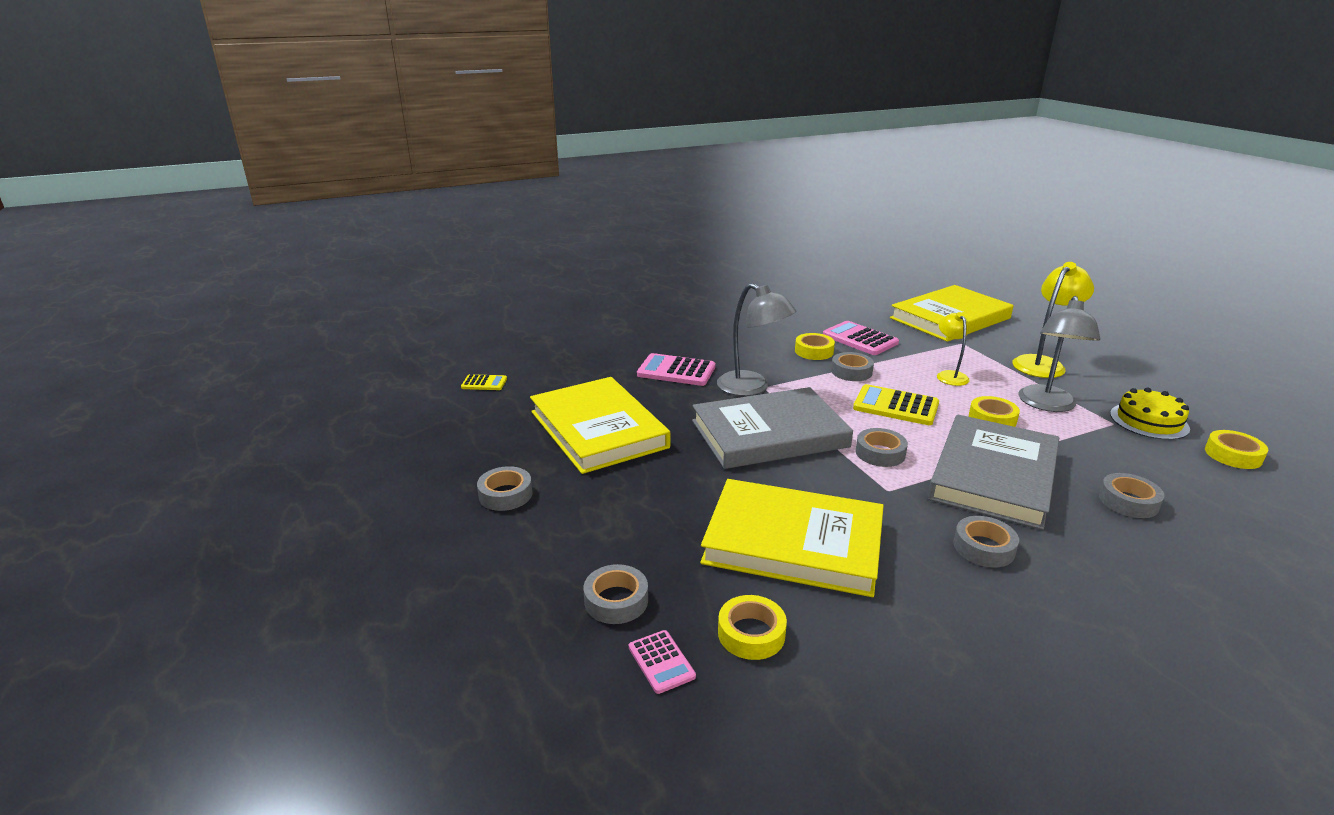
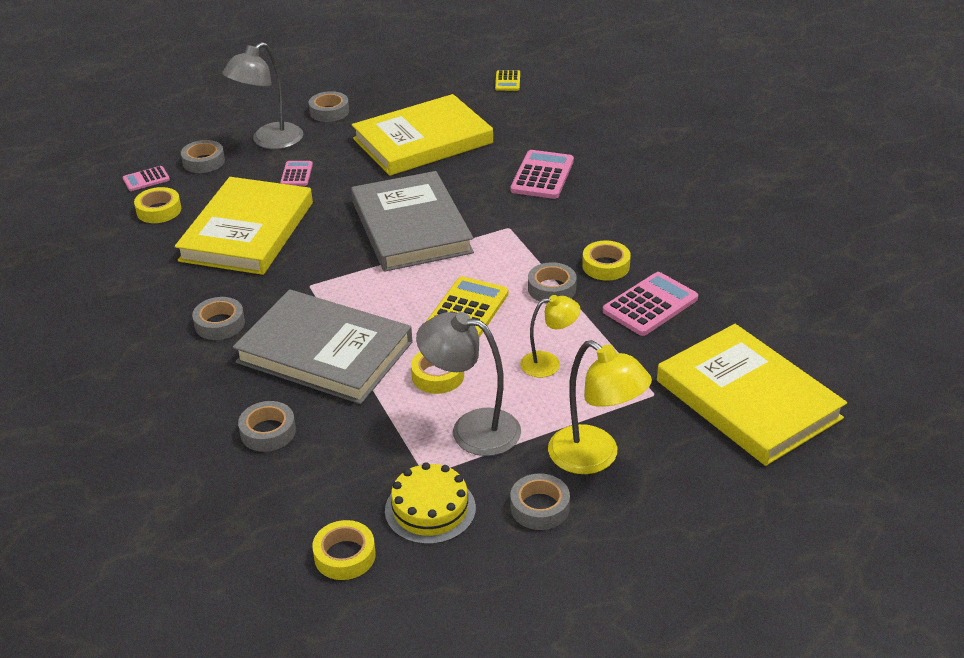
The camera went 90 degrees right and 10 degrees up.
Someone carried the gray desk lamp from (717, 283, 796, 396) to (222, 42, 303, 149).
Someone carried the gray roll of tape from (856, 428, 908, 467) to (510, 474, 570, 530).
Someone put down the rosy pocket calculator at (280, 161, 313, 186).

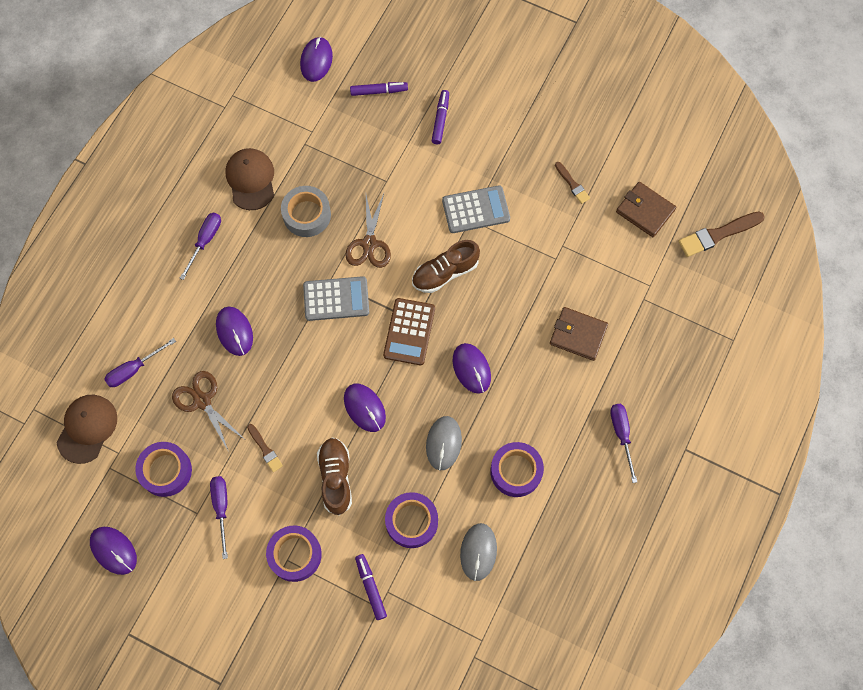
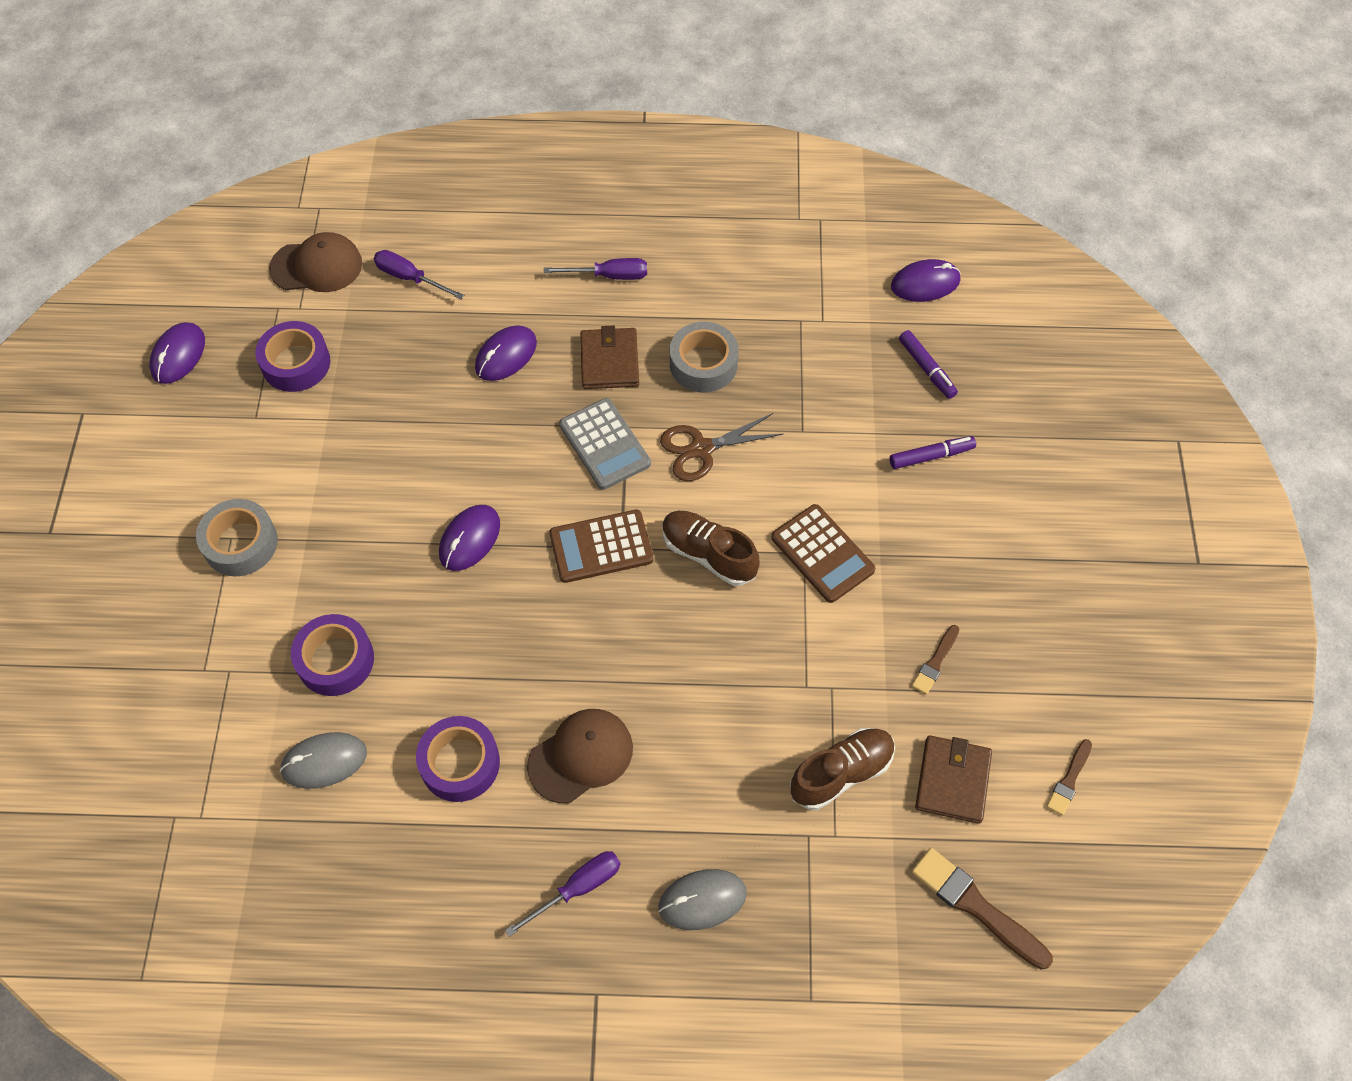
The camera went 65 degrees right and 10 degrees down.
Someone took away the dark brown shears at (172, 371, 244, 452).
Someone took away the royal purple flat screwdriver at (210, 476, 228, 559).
Someone carried the dark brown peaked cap from (226, 148, 274, 210) to (527, 709, 633, 803).
Someone carried the dark brown paintbrush from (247, 424, 283, 472) to (1046, 739, 1092, 816).
Someone repainted the royal purple roll of tape at (266, 525, 322, 582), which became the gray roll of tape at (196, 499, 278, 576).
Someone carried the dark brown lace-up shoe from (317, 437, 352, 516) to (790, 728, 895, 810).
Someone took away the royal purple marker at (355, 554, 387, 620).
Someone carried the gray computer mouse from (426, 416, 462, 470) to (658, 869, 747, 930).
Someone repainted the gray pocket calculator at (442, 185, 510, 233), which became the dark brown pocket calculator at (771, 504, 875, 603).
Someone took away the royal purple computer mouse at (453, 343, 491, 394).
Someone carried the dark brown wallet from (550, 307, 608, 361) to (580, 325, 639, 389).

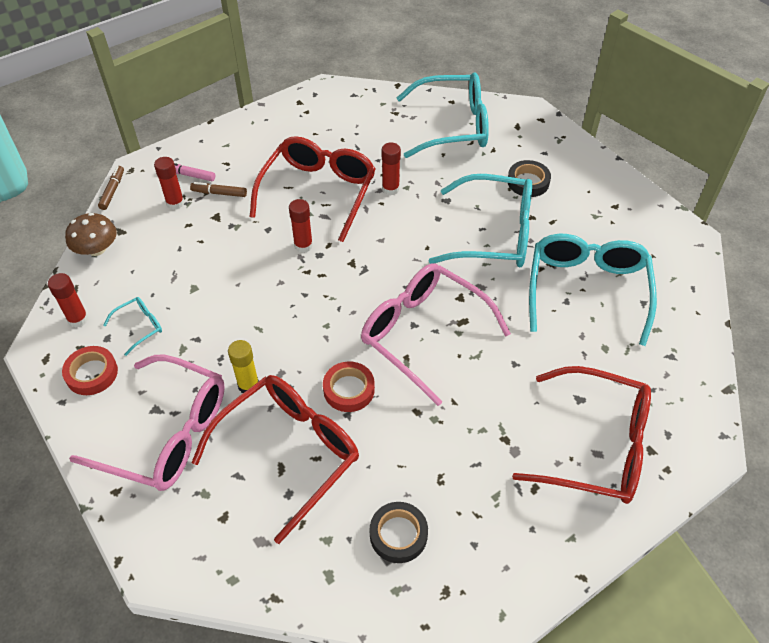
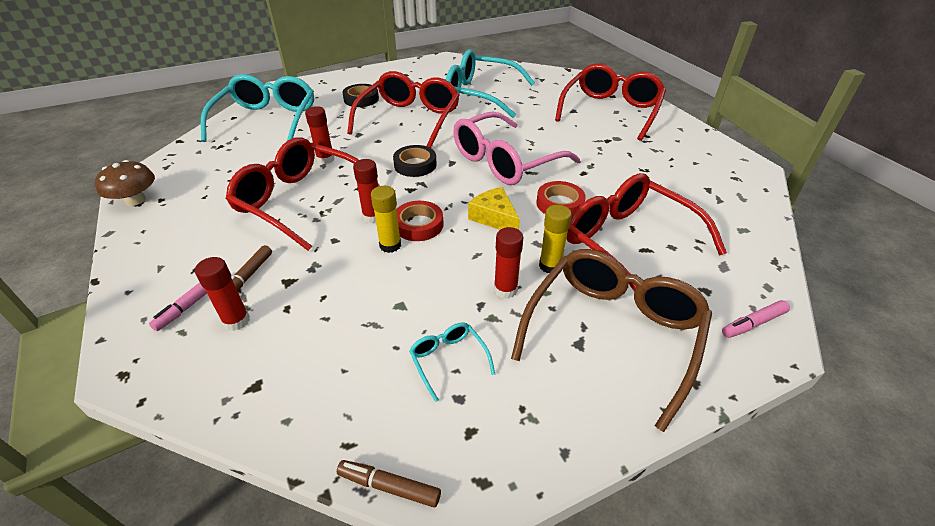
The camera went 80 degrees left and 10 degrees down.
Someone carried the red stick of glue from (48, 273, 88, 328) to (494, 227, 523, 299).
Someone carried the red roll of tape from (62, 346, 118, 395) to (397, 201, 443, 241).
Someone carried the dark brown mushroom from (65, 213, 117, 256) to (95, 160, 155, 206).
Someone repainted the rosy spectacles at (69, 355, 225, 491), which became the dark brown spectacles at (511, 249, 712, 432).
Someone carried the dark brown marker from (98, 166, 124, 210) to (337, 460, 441, 508).
Someone carried the jet-black roll of tape from (370, 502, 428, 563) to (393, 145, 437, 177).
Someone repainted the aqua spectacles at (429, 174, 532, 267), which became the red spectacles at (347, 71, 460, 148).
Someone put down the yellow stick of glue at (371, 186, 401, 253).
Someone put down the yellow cheese wedge at (468, 187, 520, 230).
Someone put down the rosy marker at (722, 300, 790, 338).

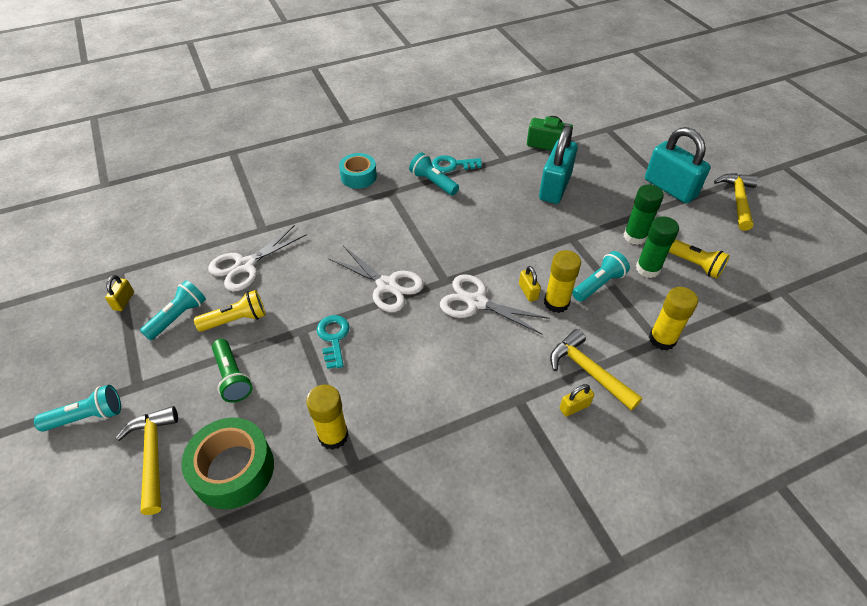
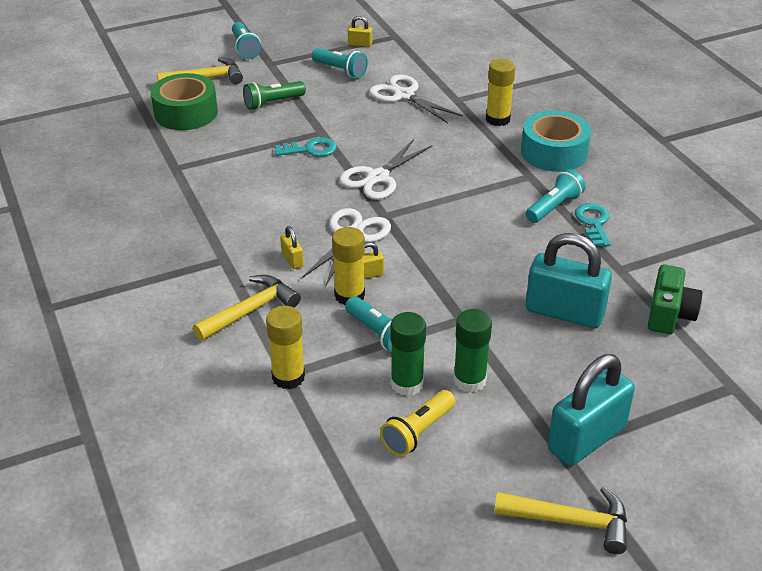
The camera went 90 degrees right and 10 degrees down.
Someone took away the yellow torch at (194, 290, 265, 332).
Someone carried the yellow stick of glue from (306, 384, 349, 450) to (486, 59, 515, 126).
Someone scaled the aqua roll of tape at (339, 153, 377, 189) by 1.50.
Someone carried the yellow small lock from (560, 384, 594, 417) to (280, 226, 304, 269).

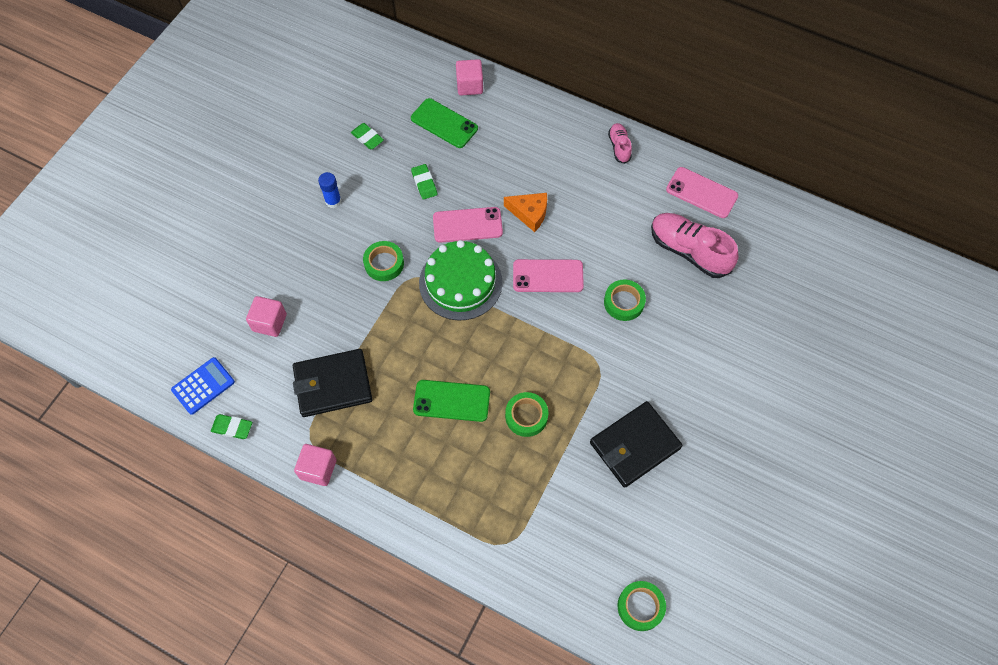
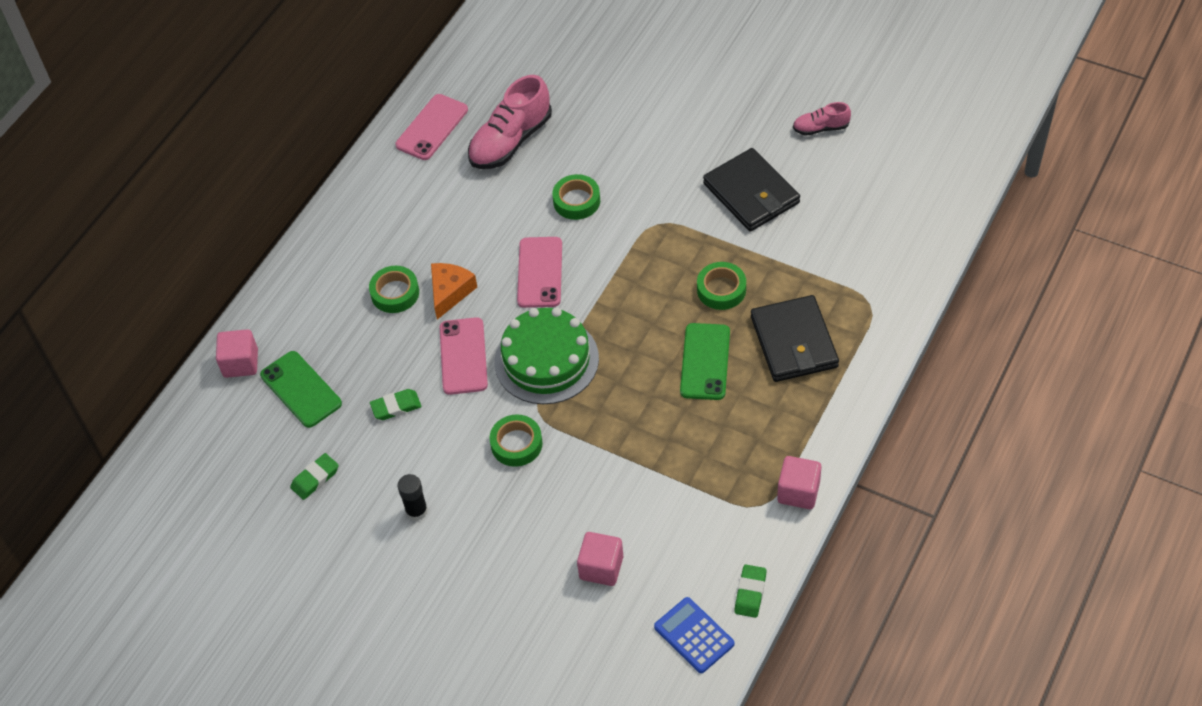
The camera went 85 degrees left and 10 degrees down.
Someone carried the jet-black wallet from (293, 349, 372, 417) to (751, 295, 839, 382).
Someone repainted the blue stick of glue at (318, 172, 342, 208), which became the jet-black stick of glue at (397, 474, 428, 521).
Someone rotated the leaf-green mobile phone at (411, 98, 478, 148) by 75 degrees counterclockwise.
Someone carried the rosy lace-up shoe from (608, 123, 632, 164) to (793, 102, 851, 136).
Someone carried the leaf-green roll of tape from (617, 581, 666, 631) to (369, 266, 419, 313).

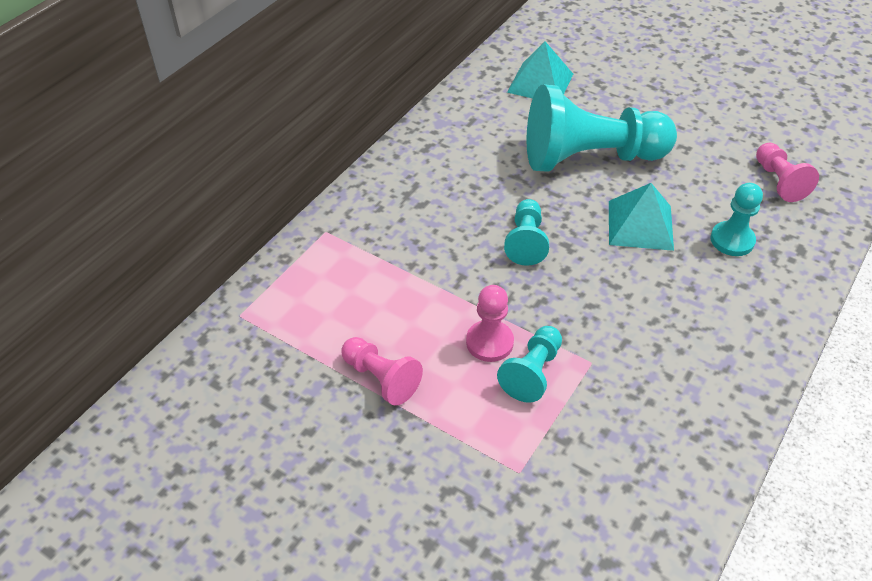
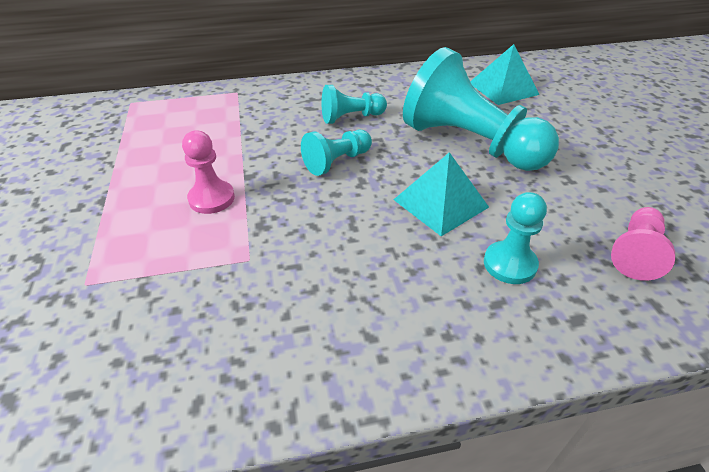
The camera went 45 degrees right and 5 degrees down.
Someone took away the rosy chess pawn at (341, 337, 423, 406).
Someone carried the aqua chess pawn from (497, 326, 562, 403) to (321, 85, 387, 124).

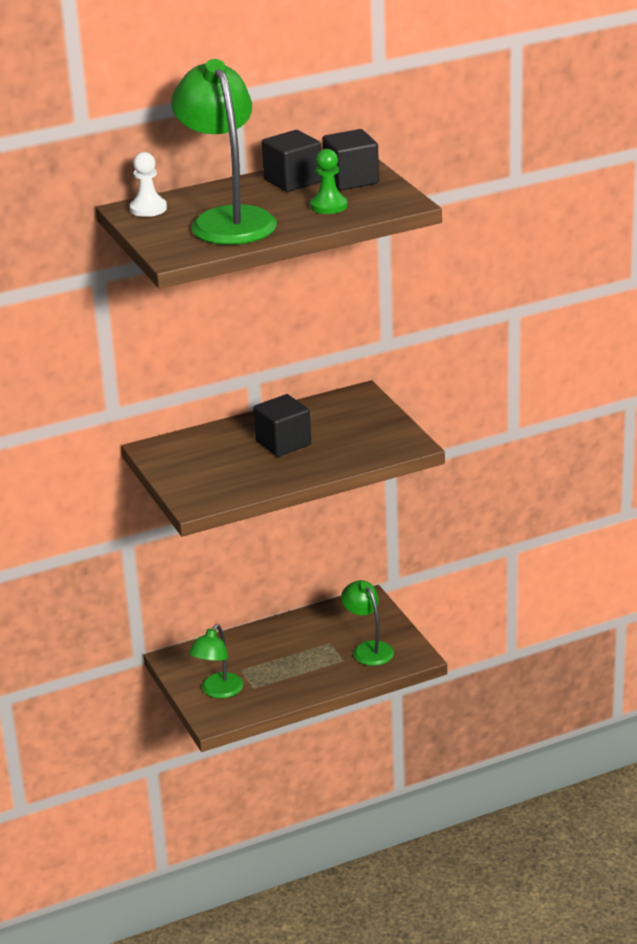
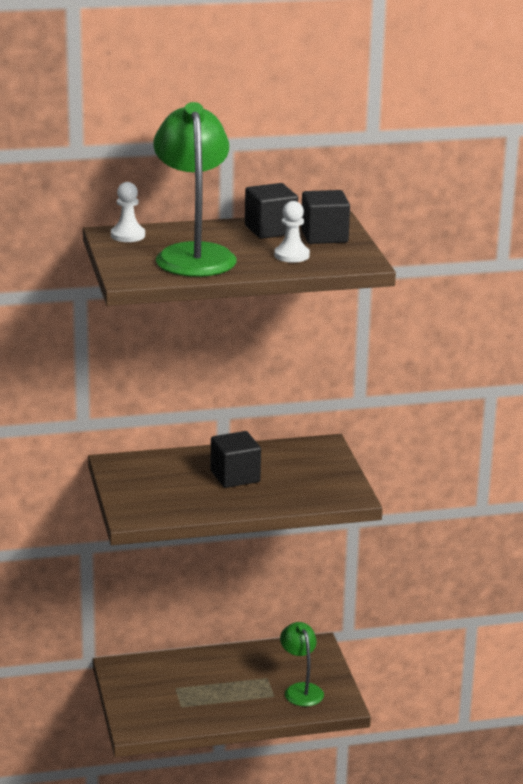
The camera went 10 degrees right and 5 degrees down.
Someone took away the leaf-green desk lamp at (189, 624, 243, 698).
Someone repainted the leaf-green chess pawn at (310, 149, 348, 214), which became the white chess pawn at (274, 201, 310, 263).

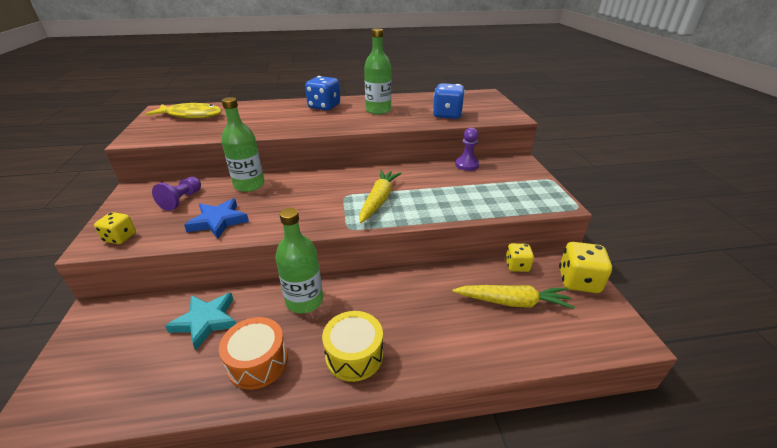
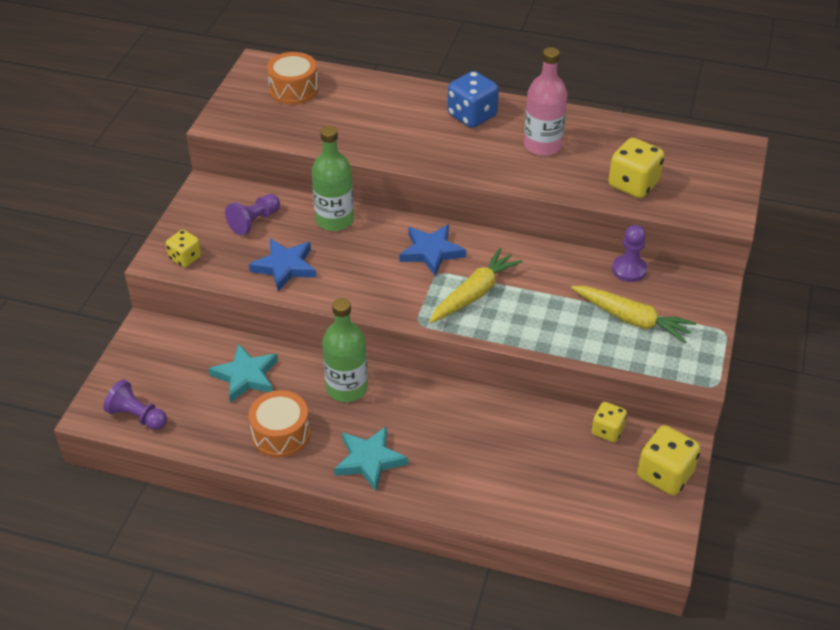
The camera went 25 degrees right and 10 degrees up.
Someone swapped the yellow toy fish at (146, 103, 222, 119) for the orange snare drum at (267, 52, 318, 104).
Someone swapped the yellow snare drum at (322, 311, 383, 382) for the aqua star at (334, 426, 408, 491).
Someone repainted the leaf-green drink bottle at (364, 28, 392, 114), which became the rosy drink bottle at (524, 47, 568, 156).
Someone repainted the blue game die at (433, 83, 465, 119), which became the yellow game die at (608, 138, 665, 198).
Someone carried the yellow root vegetable from (452, 285, 575, 309) to (571, 286, 696, 343).
Someone put down the royal purple chess pawn at (103, 379, 167, 430).
Someone put down the blue star at (399, 224, 466, 276).

